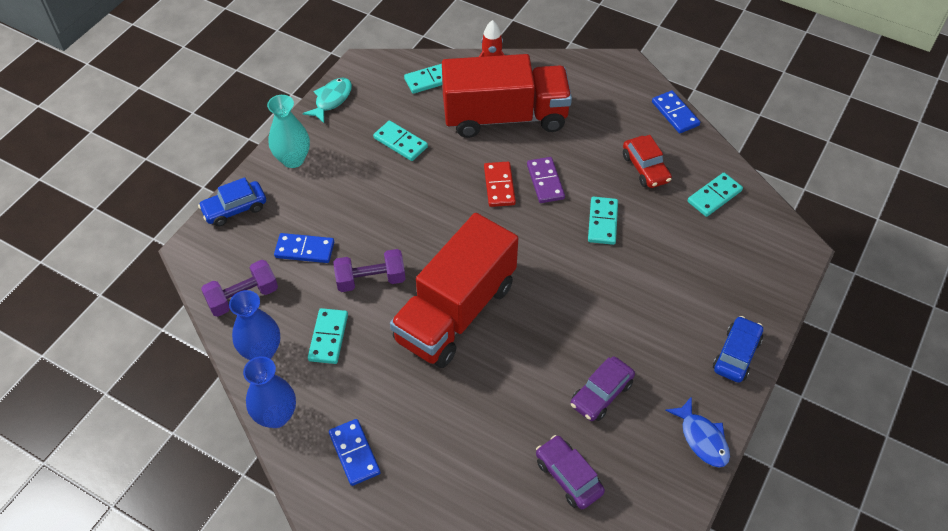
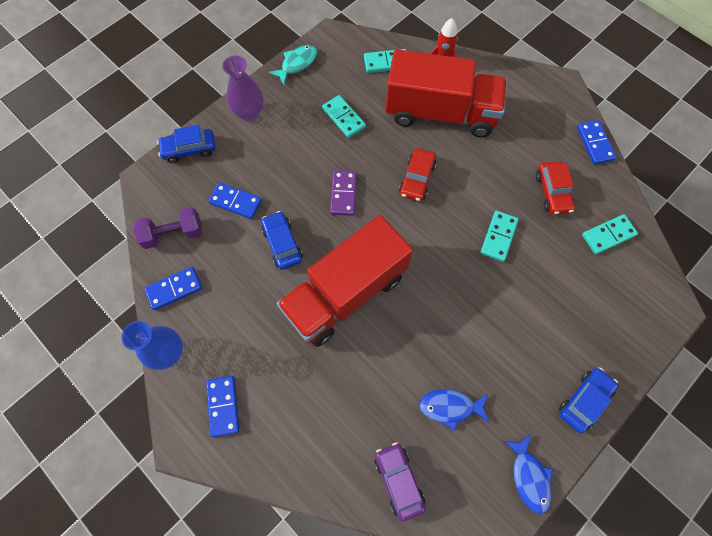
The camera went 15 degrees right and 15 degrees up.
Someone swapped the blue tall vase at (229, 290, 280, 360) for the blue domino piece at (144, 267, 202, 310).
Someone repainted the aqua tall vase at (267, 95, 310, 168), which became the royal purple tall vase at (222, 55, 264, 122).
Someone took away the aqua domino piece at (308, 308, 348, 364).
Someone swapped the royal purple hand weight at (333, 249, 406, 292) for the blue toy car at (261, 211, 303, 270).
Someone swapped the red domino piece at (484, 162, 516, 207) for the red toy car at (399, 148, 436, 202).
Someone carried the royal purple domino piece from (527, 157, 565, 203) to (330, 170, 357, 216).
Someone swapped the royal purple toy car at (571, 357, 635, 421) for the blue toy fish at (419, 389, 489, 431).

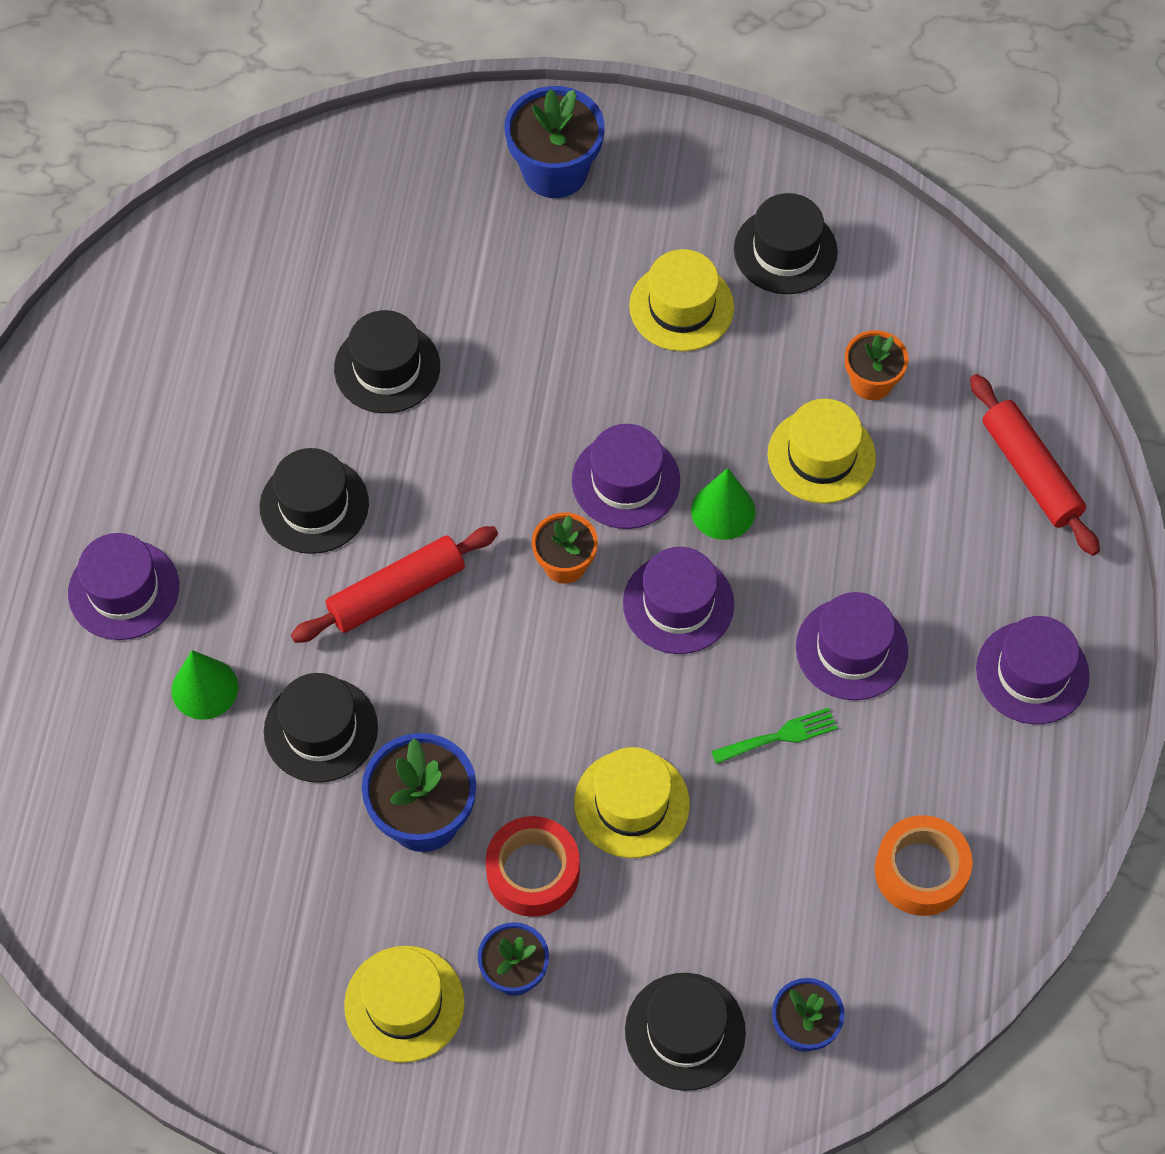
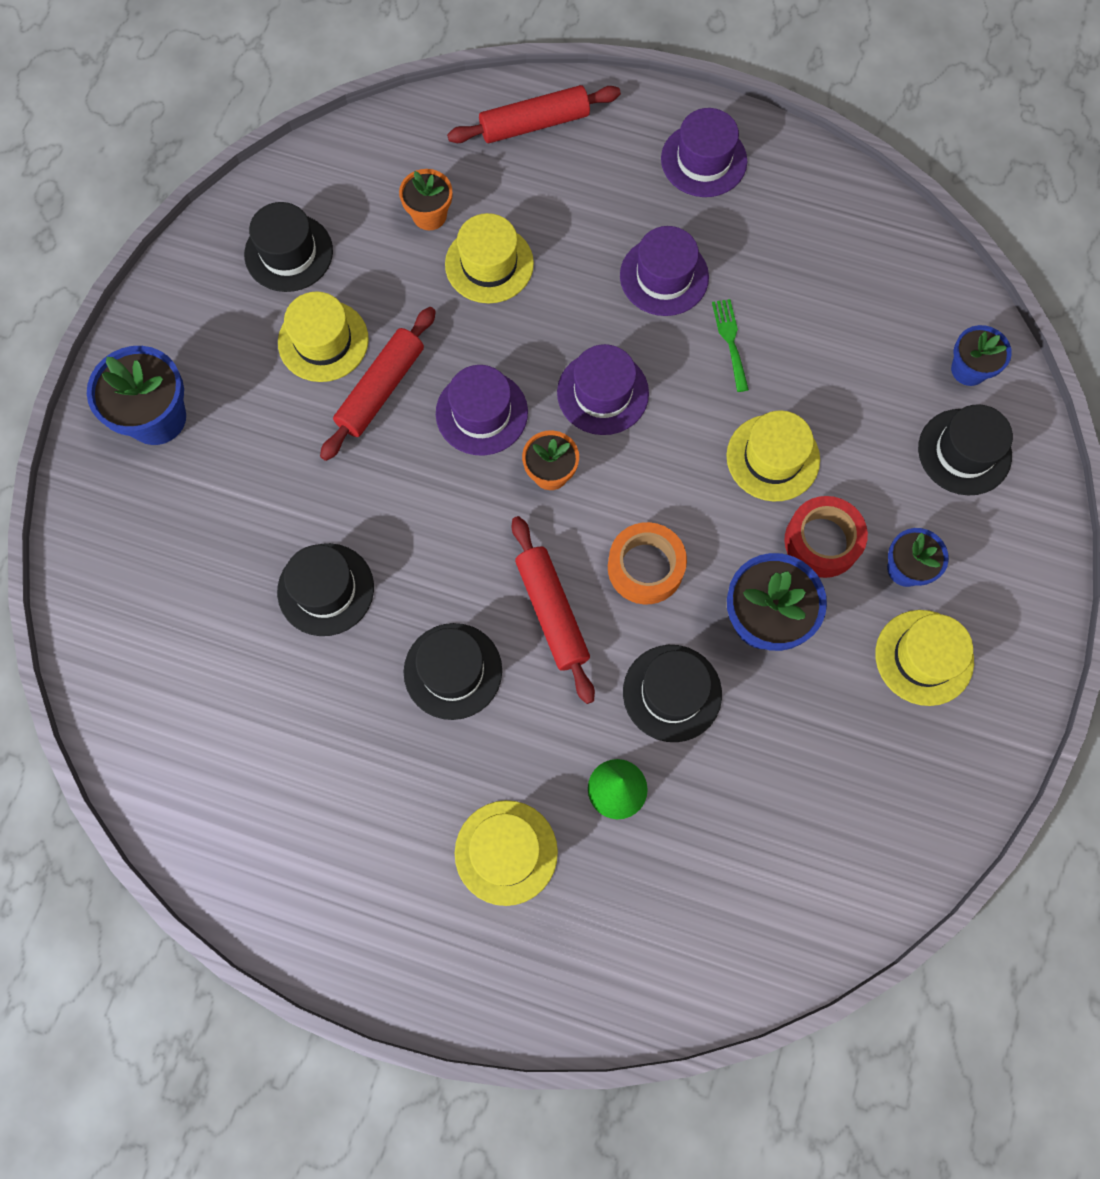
The camera went 80 degrees left and 10 degrees up.
Someone repainted the royal purple hat at (68, 533, 179, 640), which became the yellow hat at (455, 800, 558, 906).
Someone took away the leaf-green cone at (691, 468, 756, 540).
Someone carried the orange roll of tape from (875, 815, 973, 916) to (608, 522, 687, 604).
Someone put down the red pastry roller at (320, 307, 436, 461).

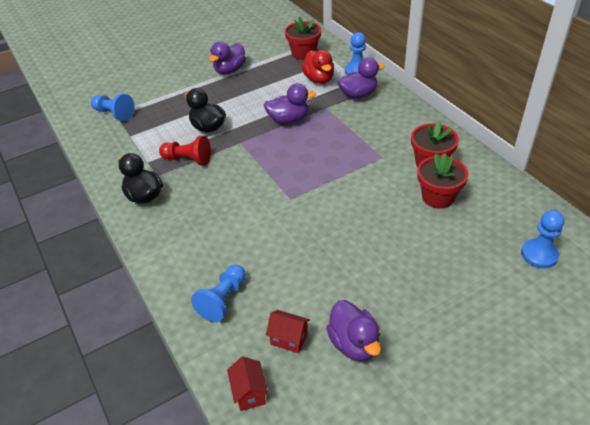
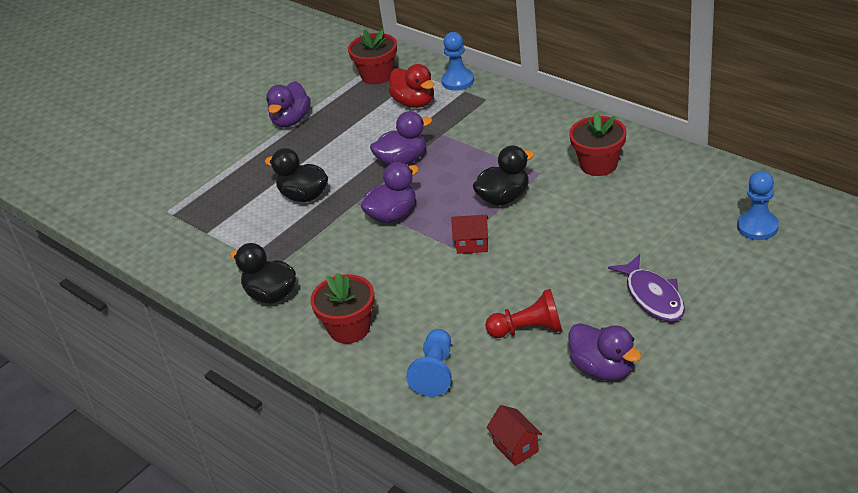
The camera went 15 degrees left and 5 degrees down.
Someone took away the blue chess pawn at (91, 94, 135, 121).
Someone carried the red chess pawn from (159, 136, 211, 165) to (485, 289, 562, 338).
Someone carried the red cottage from (266, 310, 310, 353) to (451, 215, 488, 254).
Someone carried the royal purple duck from (338, 58, 385, 99) to (361, 162, 419, 223).
Someone carried the red flower pot from (417, 153, 468, 209) to (310, 272, 375, 344).
Someone put down the jet-black duck at (473, 145, 534, 206).
Someone put down the royal purple toy fish at (608, 254, 685, 322).

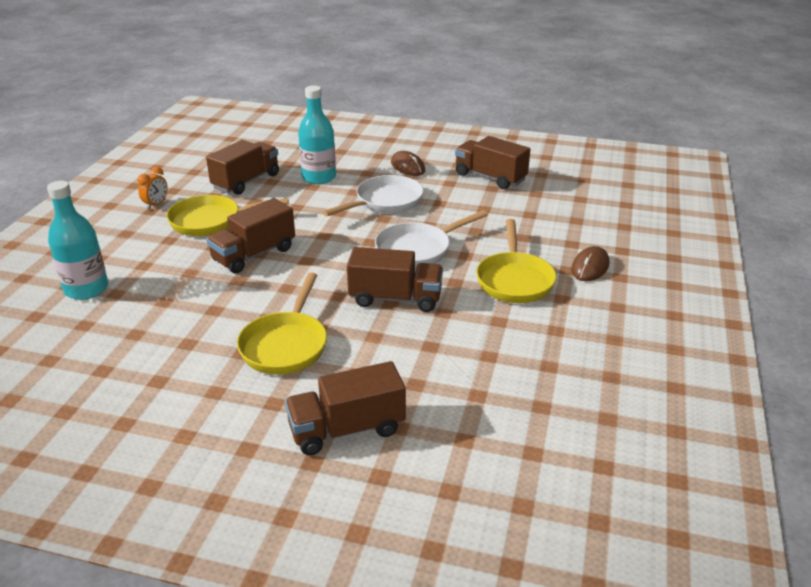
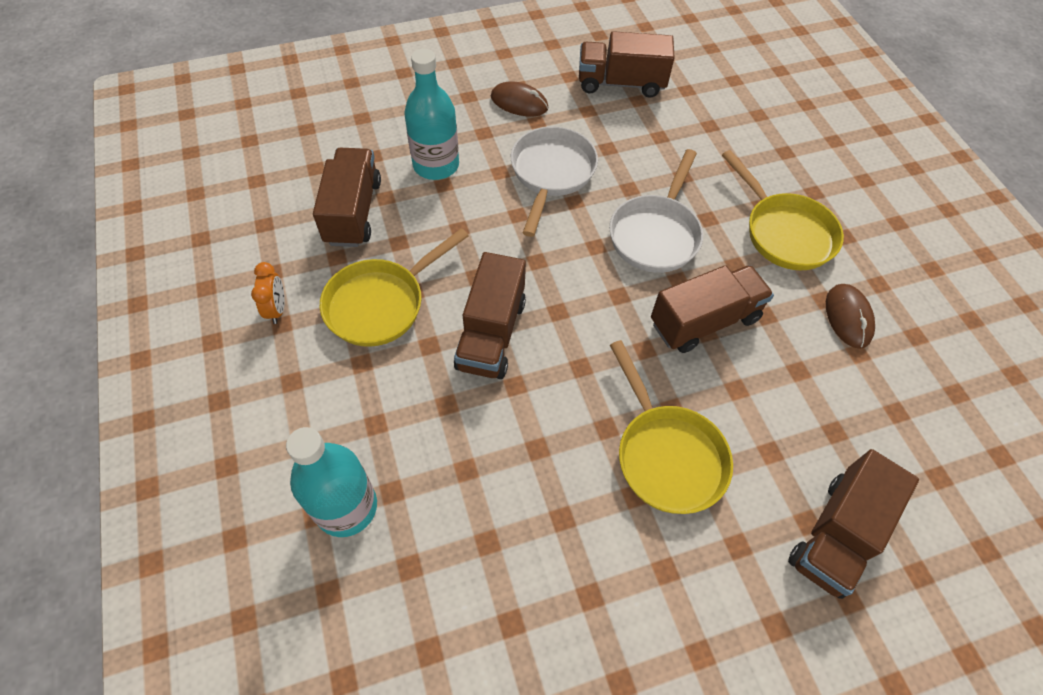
The camera went 35 degrees left and 25 degrees up.
Someone carried the dark brown computer mouse from (571, 246, 609, 281) to (826, 284, 875, 349).

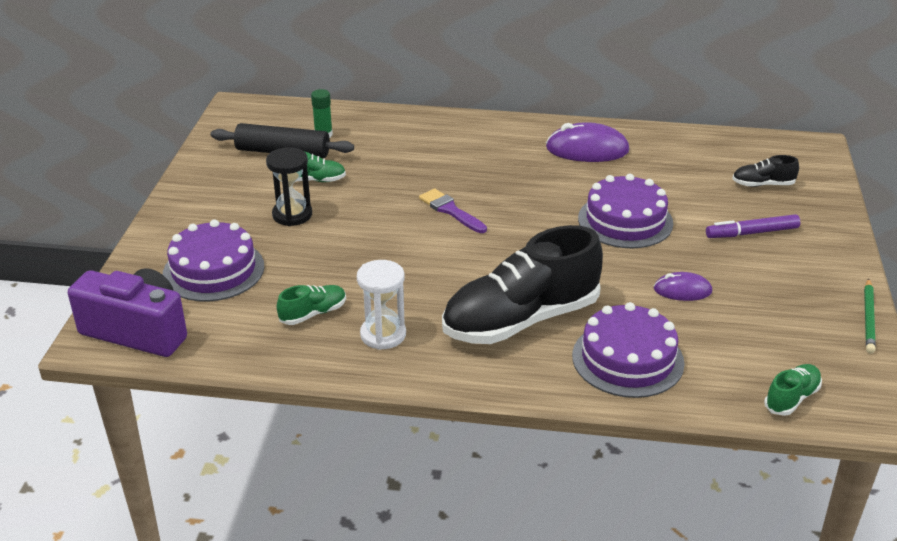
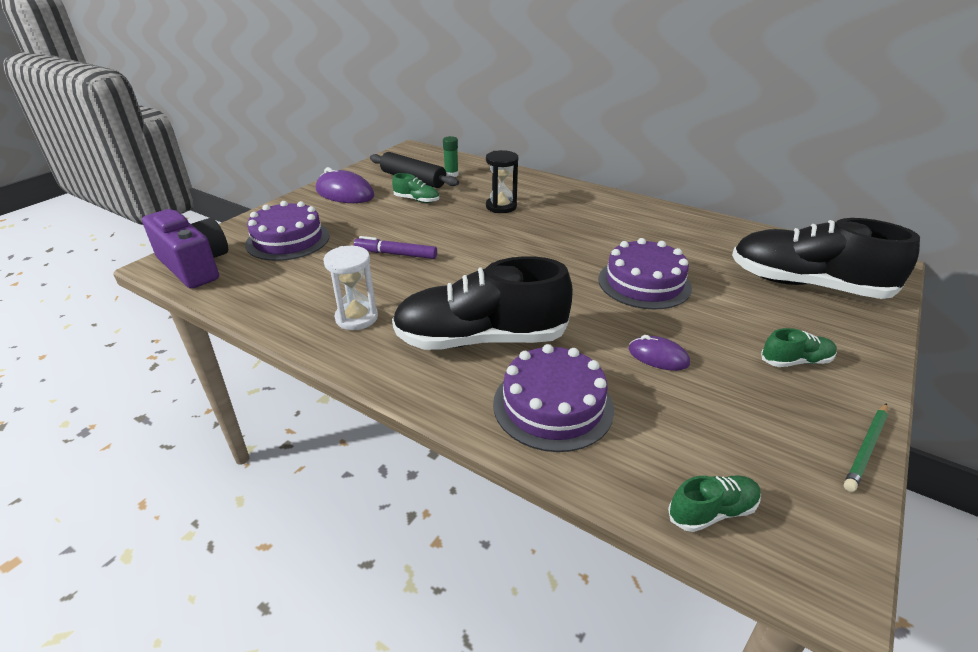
The camera went 25 degrees right and 0 degrees up.
Someone carried the jet-black sandglass from (266, 147, 312, 226) to (486, 150, 518, 213).
Someone carried the leaf-green lace-up shoe from (277, 285, 346, 325) to (761, 328, 837, 367).
Someone took away the royal purple paintbrush at (419, 189, 487, 233).
Someone carried the royal purple computer mouse from (546, 122, 629, 162) to (316, 167, 374, 203).
Someone carried the royal purple marker from (706, 214, 800, 238) to (354, 236, 437, 259).
Someone scaled the jet-black lace-up shoe at (732, 155, 799, 187) by 2.35.

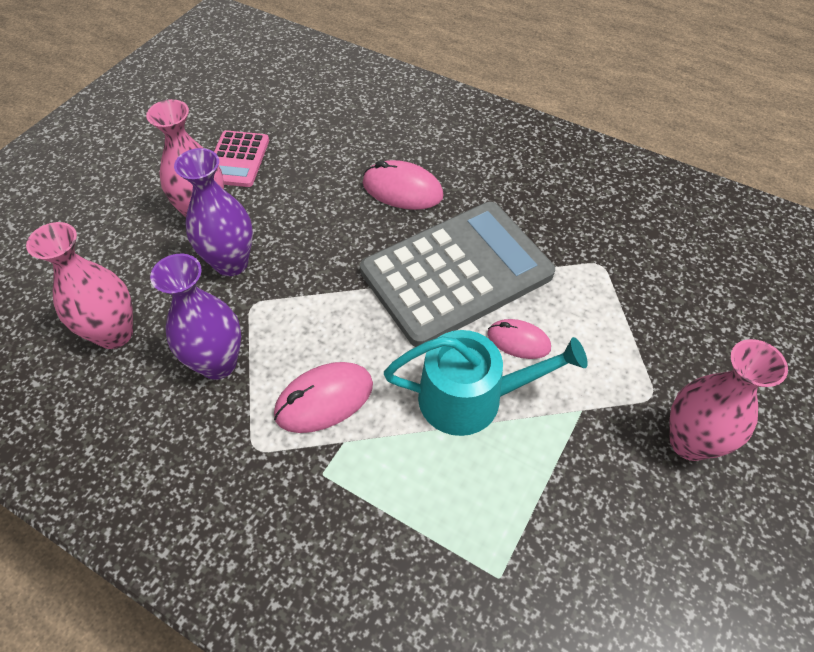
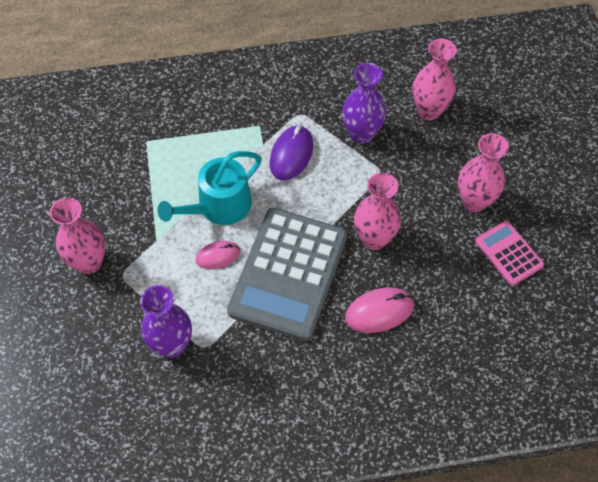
The camera went 140 degrees right and 5 degrees up.
Someone carried the royal purple tall vase from (174, 148, 253, 276) to (140, 285, 192, 358).
Someone repainted the rosy computer mouse at (274, 362, 373, 433), which became the royal purple computer mouse at (270, 125, 313, 181).
Someone put down the rosy tall vase at (354, 173, 401, 250).

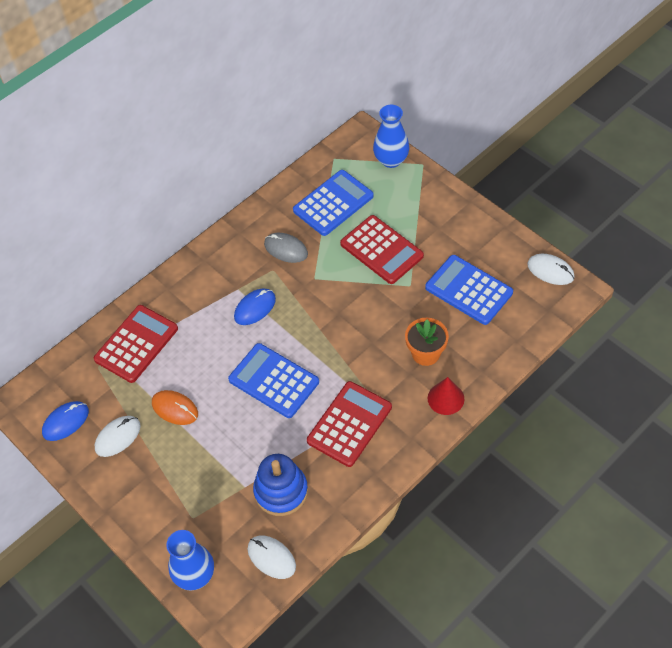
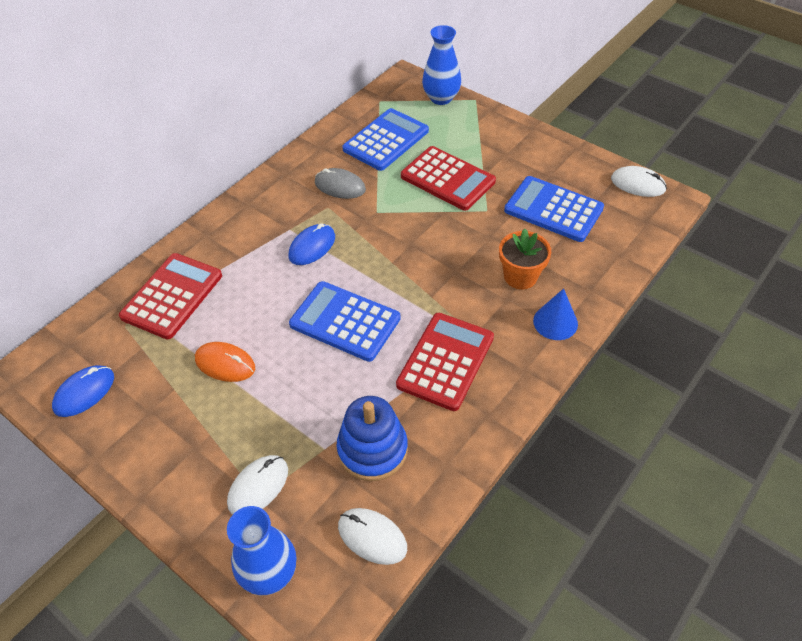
The camera went 10 degrees left and 5 degrees down.
Someone carried the white computer mouse from (95, 416, 141, 457) to (227, 455, 288, 514).
Someone repainted the red cone at (428, 377, 464, 415), which became the blue cone at (533, 289, 578, 340).

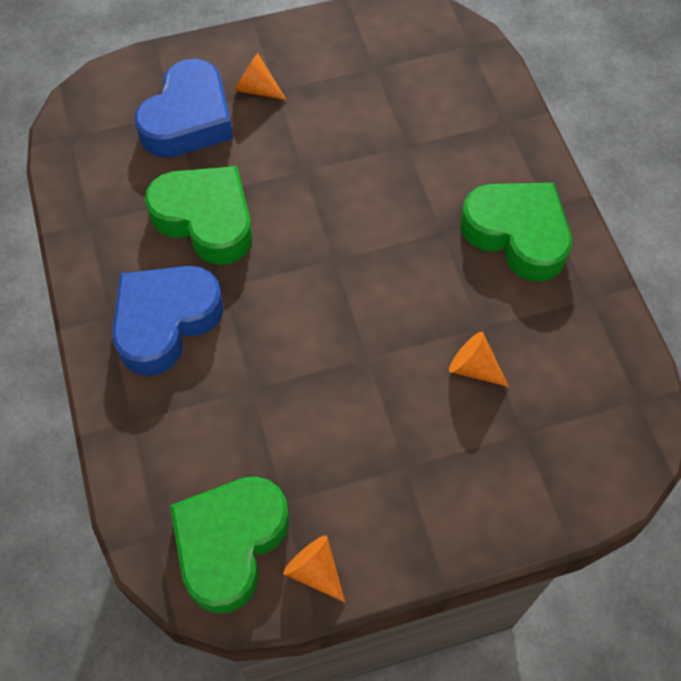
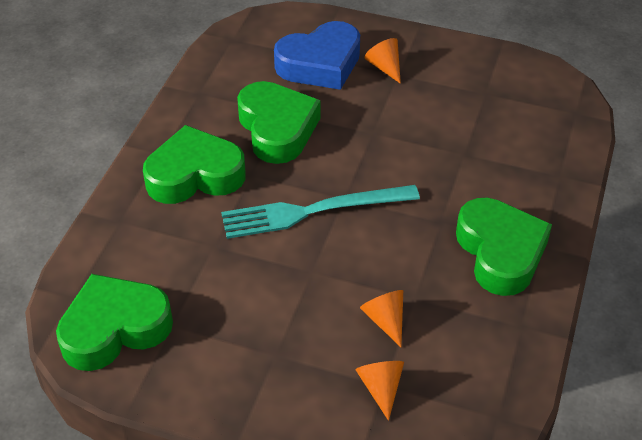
The camera went 35 degrees right and 15 degrees down.
Someone repainted the blue heart shape at (112, 266, 224, 376), which became the leaf-green heart shape at (143, 125, 246, 204).
Someone carried the orange cone from (283, 535, 345, 602) to (356, 361, 404, 421).
Someone put down the aqua fork at (221, 185, 420, 239).

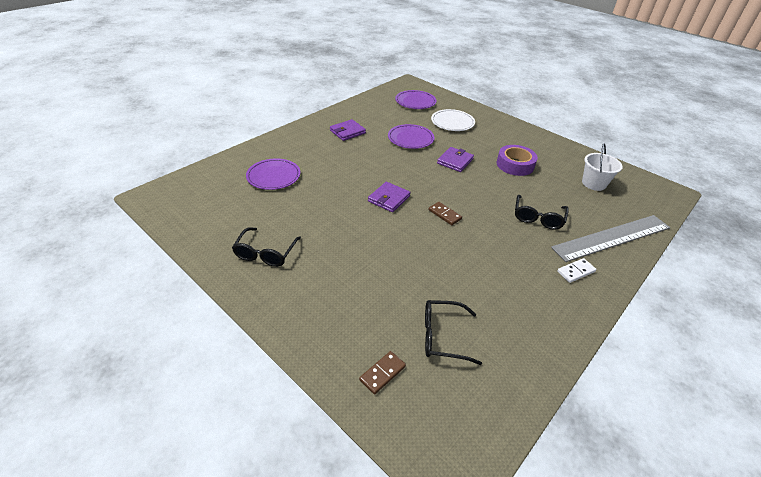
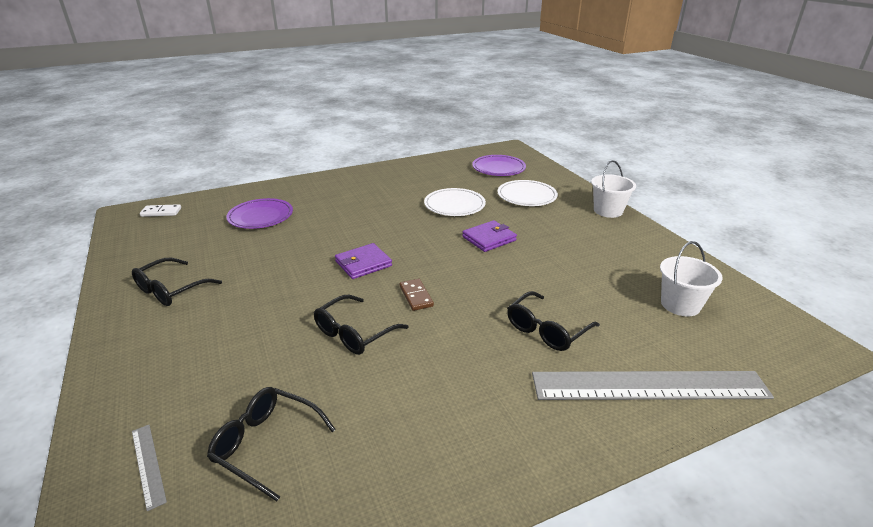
The camera went 25 degrees right and 10 degrees down.
Someone took away the royal purple wallet at (330, 119, 366, 141).
Someone swapped the dark brown domino piece at (359, 351, 406, 394) for the gray ruler at (132, 425, 167, 511).
Someone repainted the royal purple flat dish at (388, 124, 434, 149), which became the white flat dish at (424, 188, 486, 216).
Someone took away the royal purple roll of tape at (497, 145, 538, 176).
Someone carried the white domino piece from (557, 258, 596, 283) to (140, 204, 181, 217).
Someone put down the jet-black spectacles at (314, 295, 409, 355).
Someone put down the white pail at (591, 160, 636, 218).

